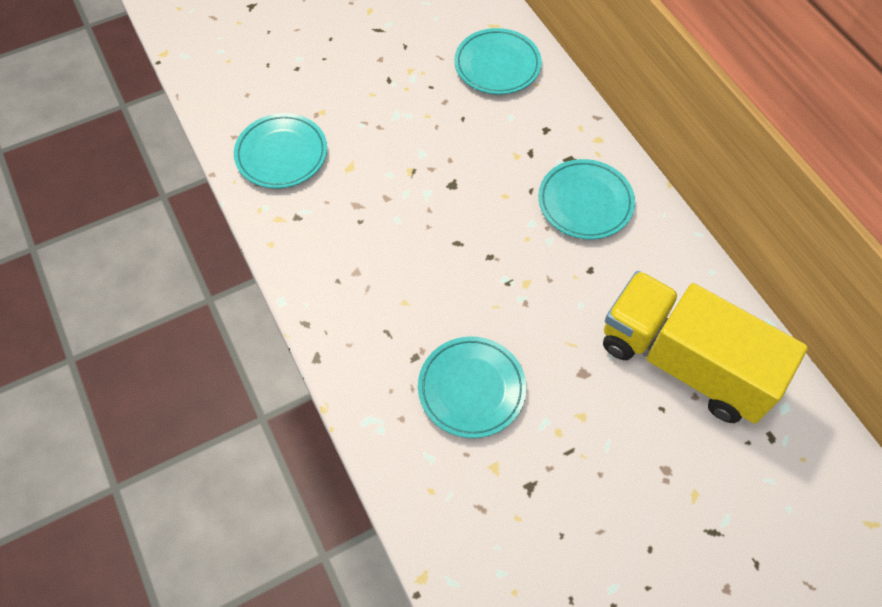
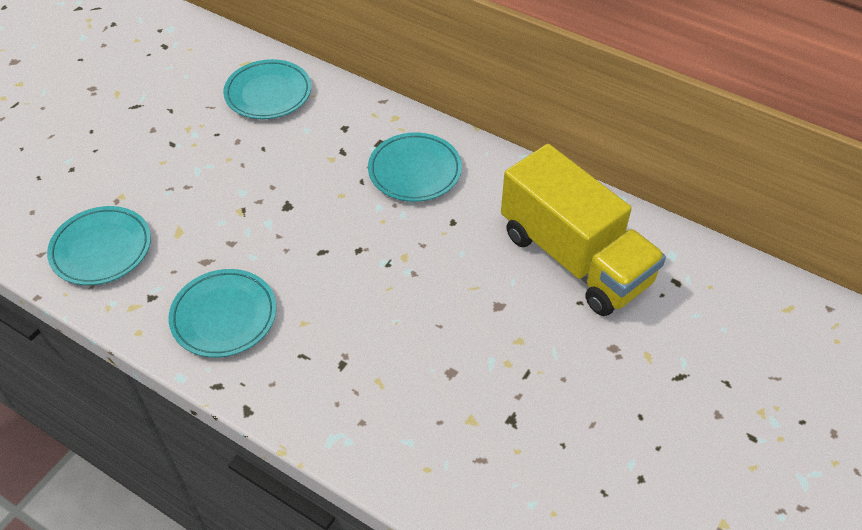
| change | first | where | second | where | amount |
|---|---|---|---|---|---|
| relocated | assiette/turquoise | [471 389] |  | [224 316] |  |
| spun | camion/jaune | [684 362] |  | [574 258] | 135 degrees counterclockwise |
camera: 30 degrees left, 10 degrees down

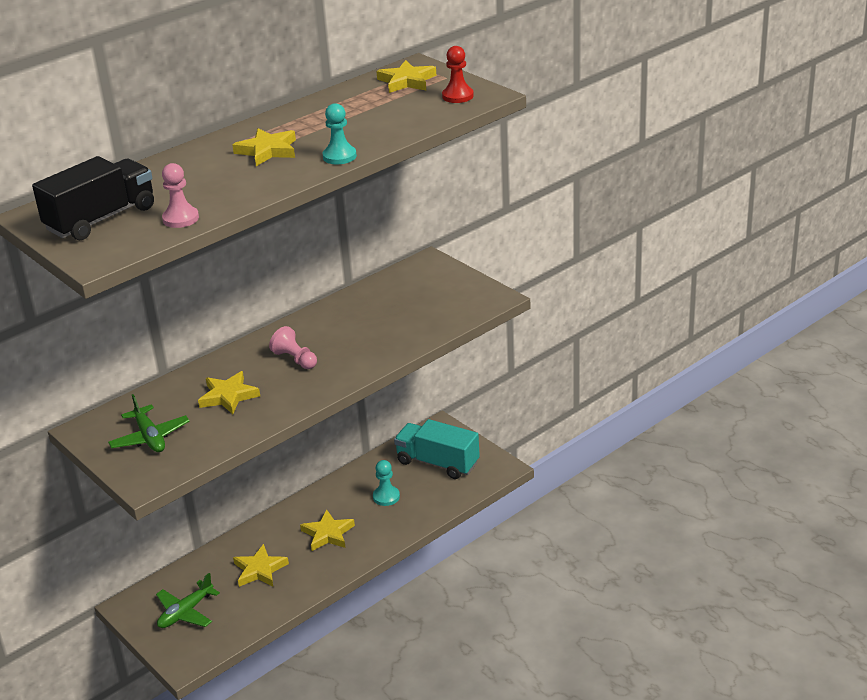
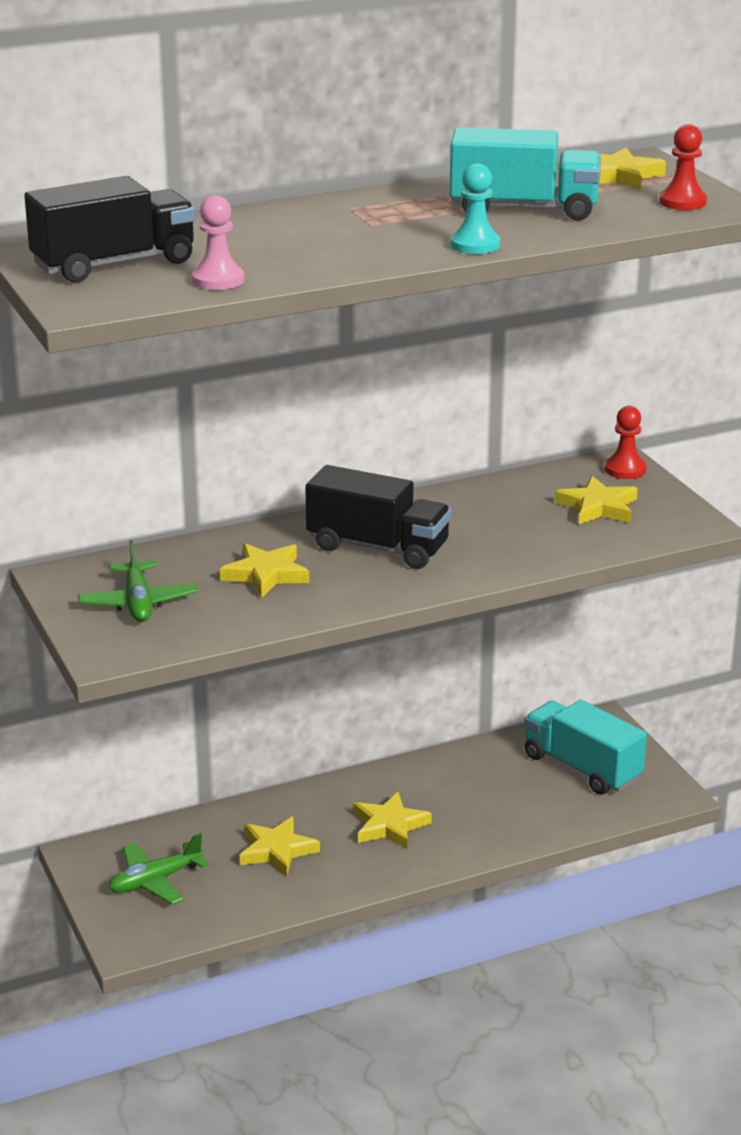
| change | first | where | second | where | amount |
|---|---|---|---|---|---|
| relocated | étoile/jaune | [267 151] |  | [598 507] |  |
| exchanged | pion/rose | [295 359] | camion/noir | [378 547] |  |
| missing | pion/turquoise | [386 497] |  |  |  |
| appeared |  |  | camion/turquoise | [524 209] |  |
| appeared |  |  | pion/rouge | [625 469] |  |
camera: 15 degrees right, 5 degrees down

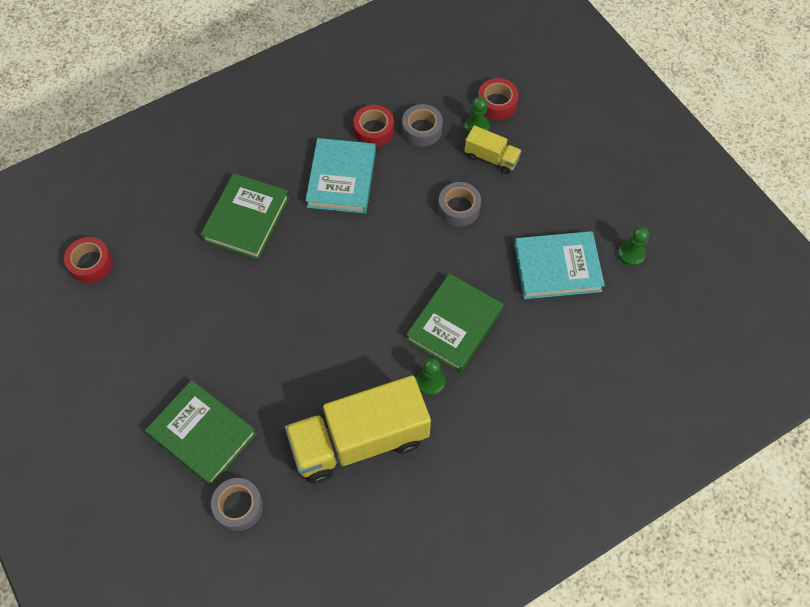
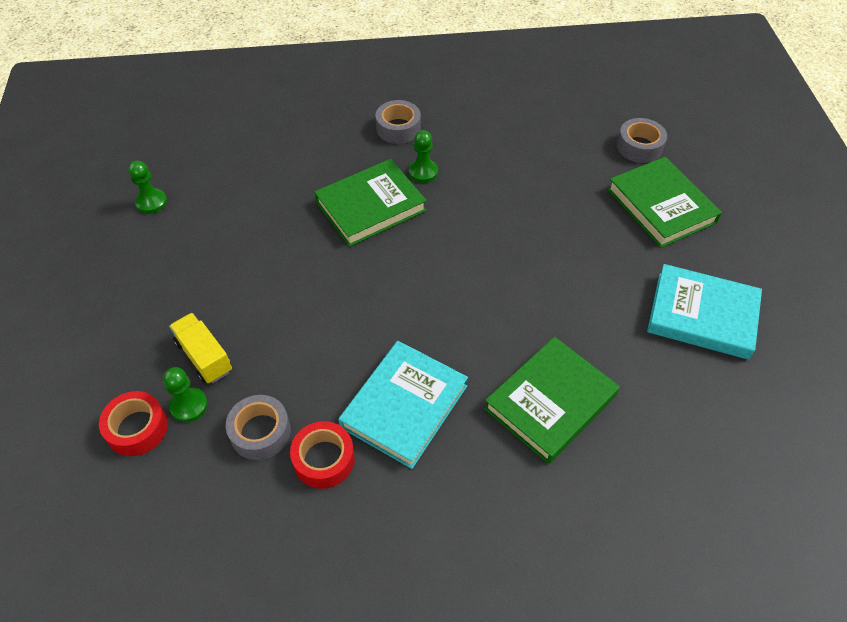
| change | first | where | second | where | amount |
|---|---|---|---|---|---|
| missing | ruban adhésif/rouge | [91 264] |  |  |  |
| missing | camion/jaune | [359 440] |  |  |  |
| relocated | ruban adhésif/gris | [459 208] |  | [398 128] |  |
| relocated | livre/turquoise | [557 267] |  | [702 315] |  |
camera: 155 degrees left, 10 degrees down

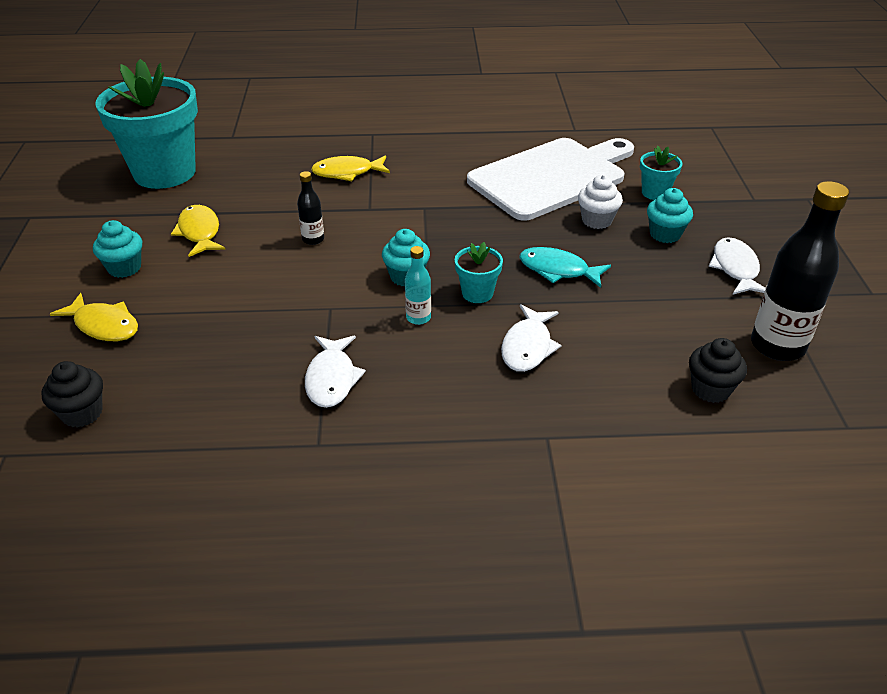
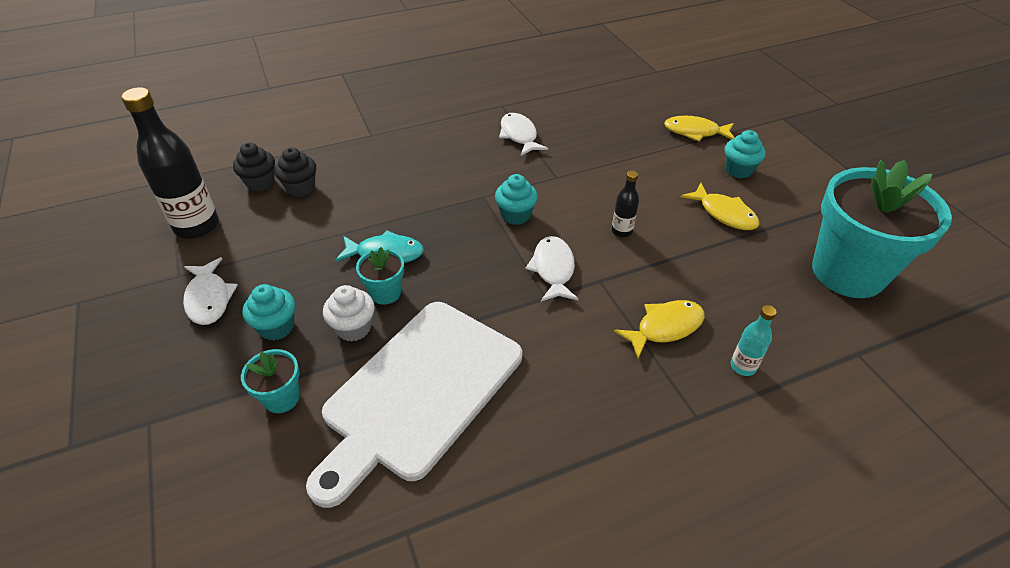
| change | first | where | second | where | amount |
|---|---|---|---|---|---|
| relocated | muffin/noir | [82 413] |  | [301 188] |  |
| relocated | bouteille/turquoise | [418 318] |  | [743 366] |  |
| relocated | pot de fleurs/turquoise | [477 293] |  | [385 293] |  |
| relocated | poisson/blanc | [527 347] |  | [553 269] |  |
camera: 160 degrees right, 5 degrees up

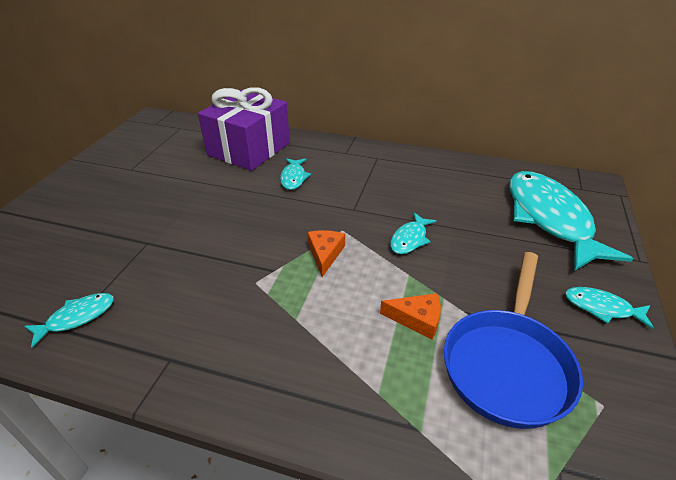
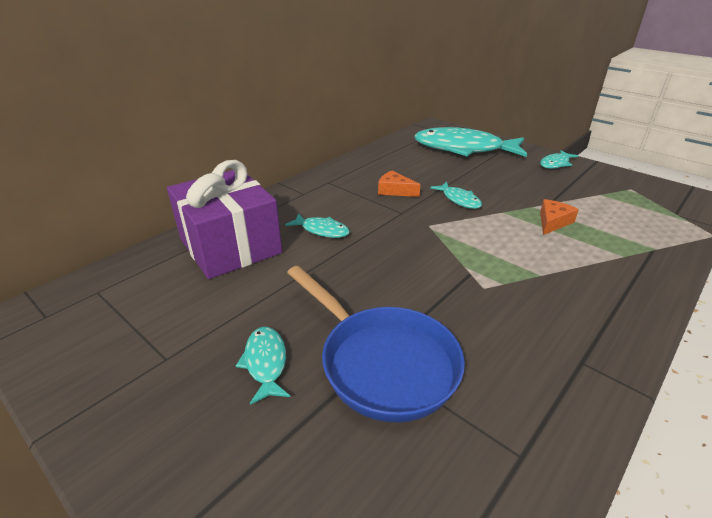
| change | first | where | second | where | amount |
|---|---|---|---|---|---|
| relocated | poisson/turquoise | [77 317] |  | [265 363] |  |
| relocated | fromage/orange | [325 254] |  | [395 190] |  |
| relocated | poêle/bleu | [507 364] |  | [382 363] |  |
camera: 65 degrees left, 5 degrees down

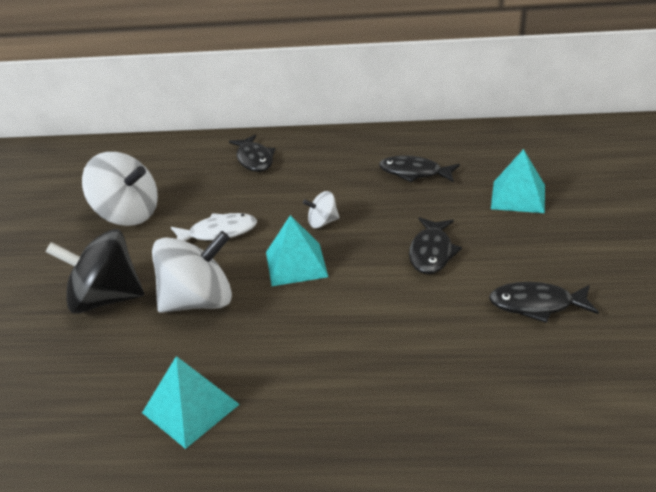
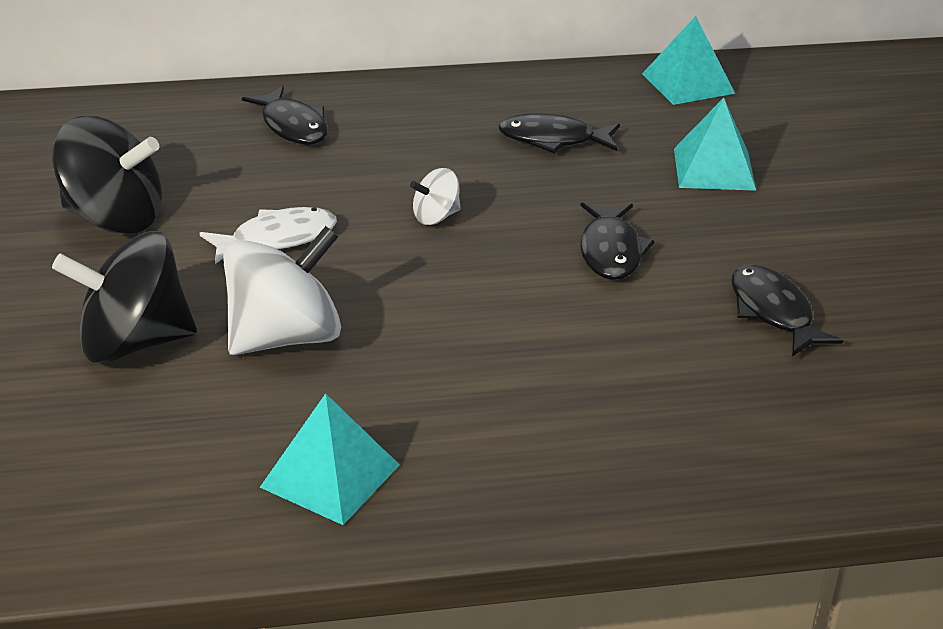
| change | first | where | second | where | amount |
|---|---|---|---|---|---|
| colour | toupie/blanc | [128 215] | toupie/noir | [114 218] |  |
| relocated | pyramide/turquoise | [296 264] |  | [688 83] |  |
| spun | poisson/noir | [536 305] |  | [773 312] | 75 degrees clockwise |
camera: 15 degrees left, 0 degrees up

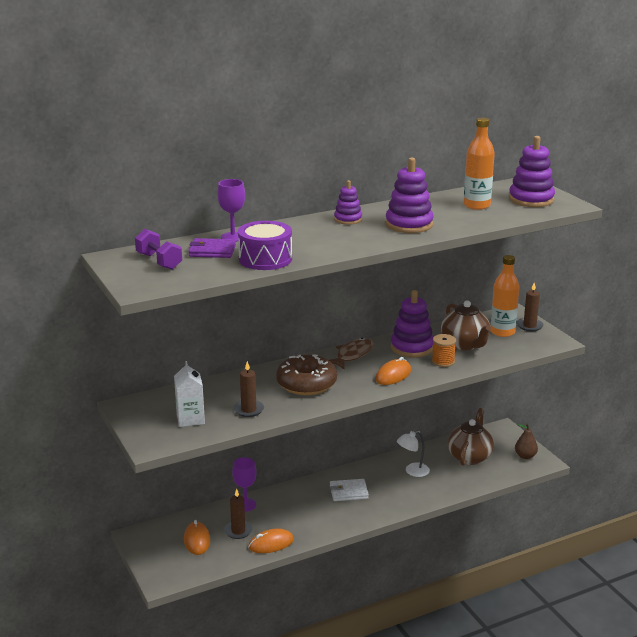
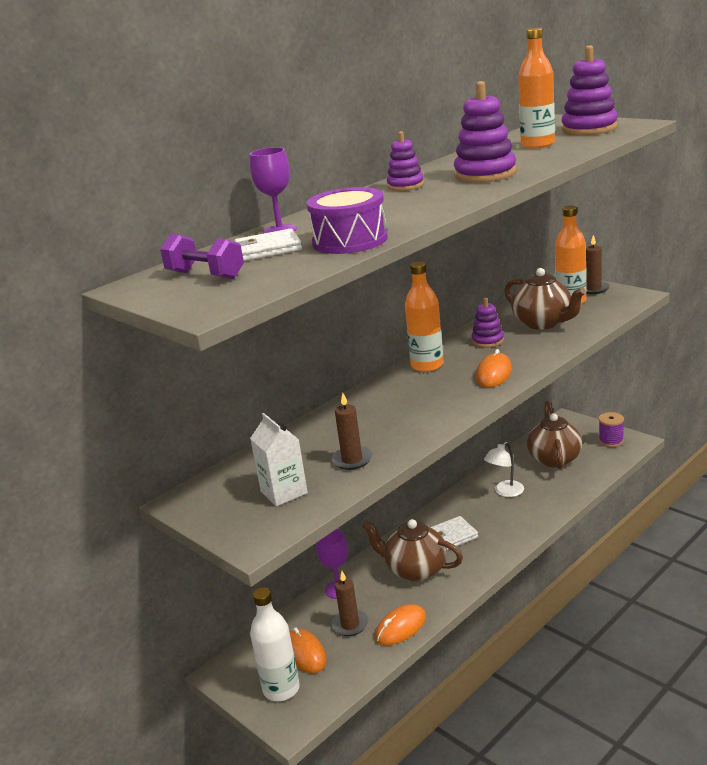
| change | first | where | second | where | amount |
|---|---|---|---|---|---|
| colour | portefeuille/violet | [212 251] | portefeuille/blanc | [268 249] |  |
| missing | beignet/marron | [306 384] |  |  |  |
| exchanged | poisson/marron | [353 355] | bouteille/orange | [427 365] |  |
| size | jouet à empiler/violet | [412 347] |  | [487 341] | x0.60 |
| missing | bobine/orange | [443 361] |  |  |  |
| exchanged | poire/marron | [525 456] | bobine/violet | [611 441] |  |
| appeared |  |  | bouteille/blanc | [281 689] |  |
| appeared |  |  | théière/marron | [415 570] |  |
camera: 15 degrees left, 0 degrees up

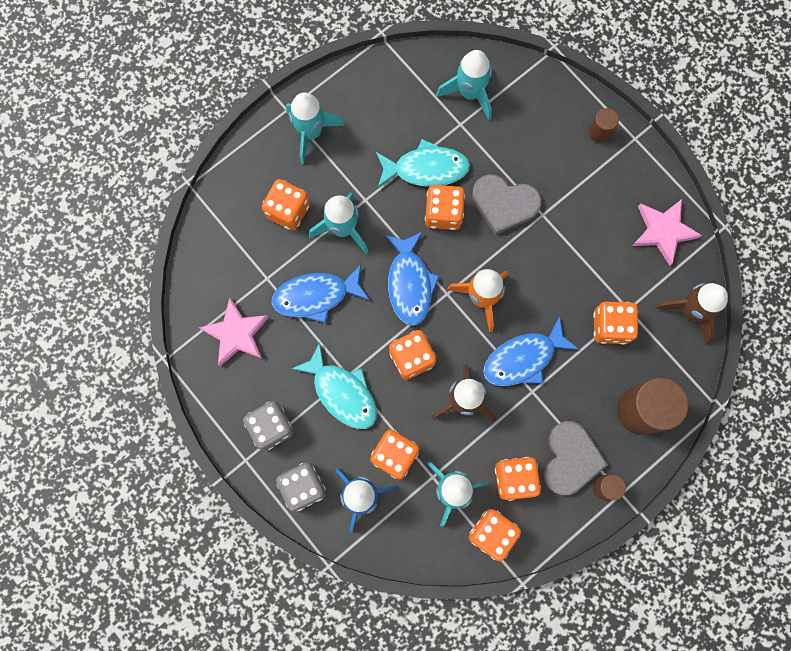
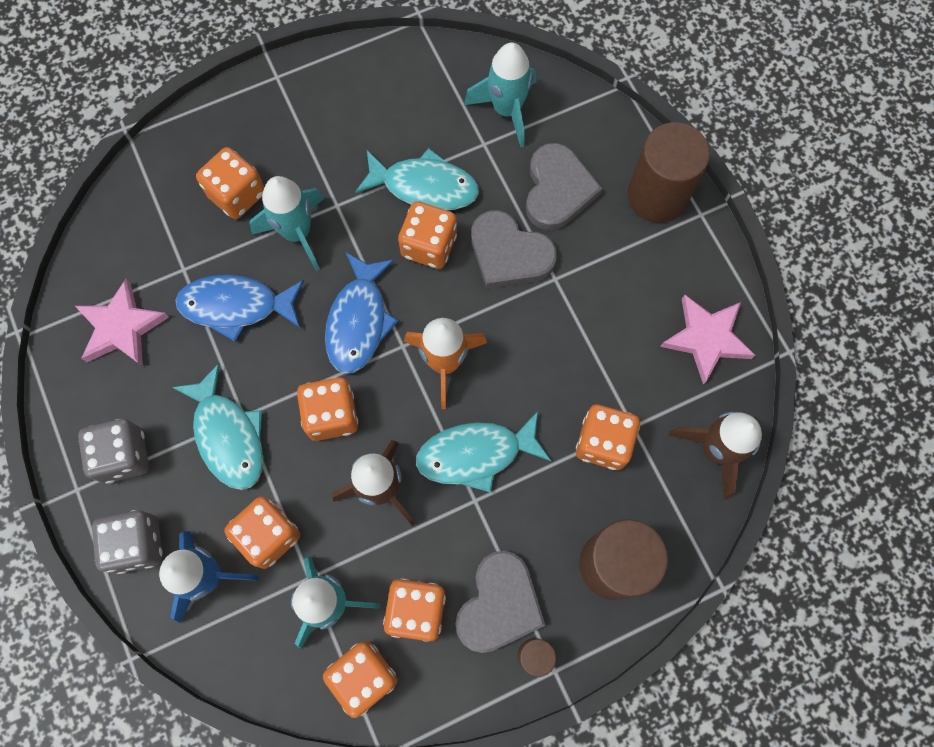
| change | first | where | second | where | amount |
|---|---|---|---|---|---|
| missing | fusée/turquoise | [311 132] |  |  |  |
| colour | poisson/bleu | [523 358] | poisson/turquoise | [475 454] |  |
| size | cylindre/marron | [599 132] |  | [657 196] | x2.04 |
| appeared |  |  | cœur/gris | [557 190] |  |
camera: 15 degrees right, 5 degrees down

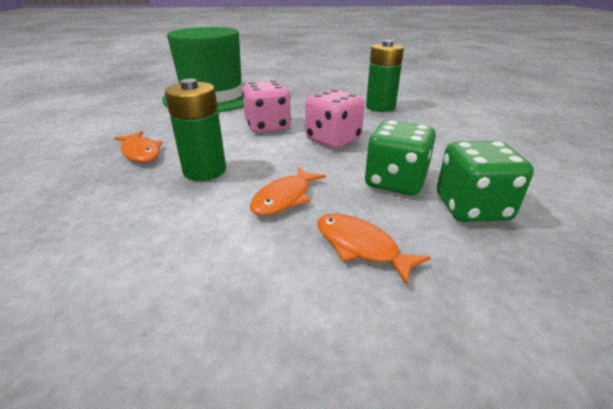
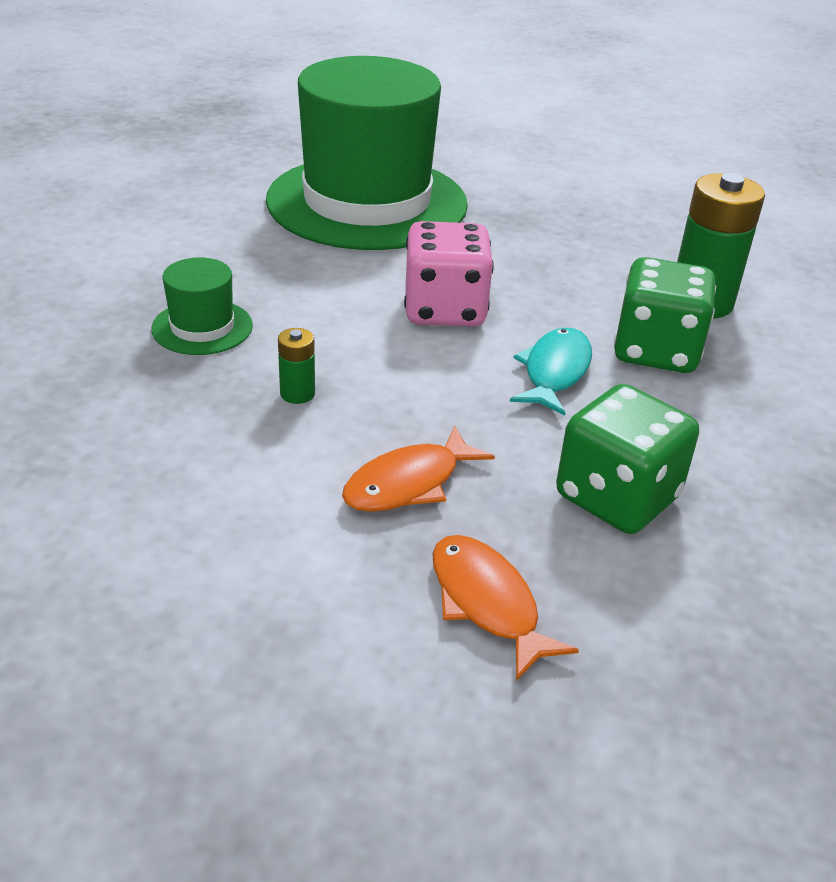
| change | first | where | second | where | amount |
|---|---|---|---|---|---|
| exchanged | poisson/orange | [141 152] | chapeau/vert | [202 327] |  |
| size | pile/vert | [205 171] |  | [297 394] | x0.47 |
| exchanged | dé/rose | [333 140] | poisson/turquoise | [554 372] |  |
| relocated | dé/vert | [472 208] |  | [656 351] |  |
camera: 15 degrees right, 5 degrees up

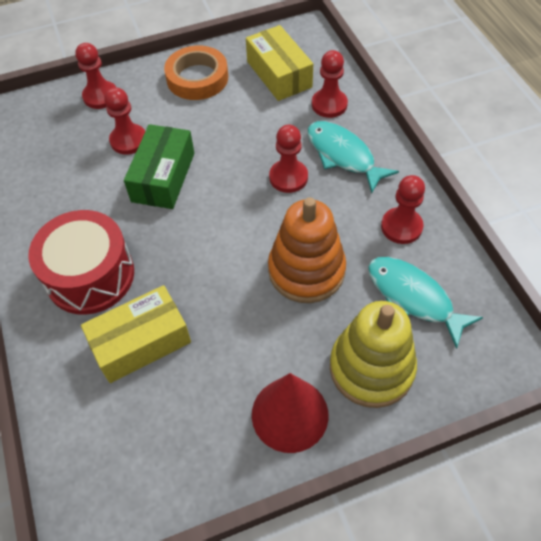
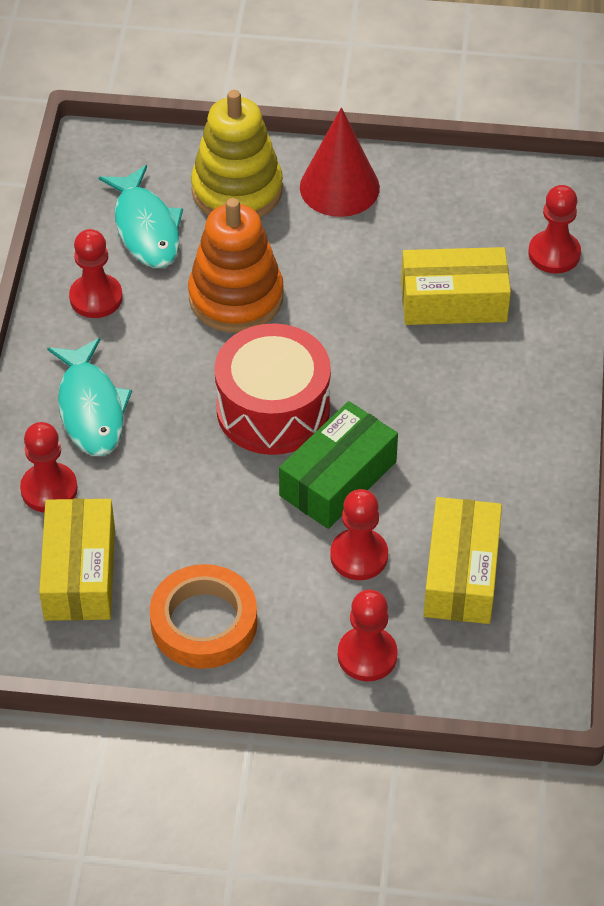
| change | first | where | second | where | amount |
|---|---|---|---|---|---|
| relocated | tambour/rouge | [90 275] |  | [273 409] |  |
| relocated | pion/rouge | [288 177] |  | [554 254] |  |
| appeared |  |  | boîte/jaune | [461 574] |  |
camera: 155 degrees left, 5 degrees down

